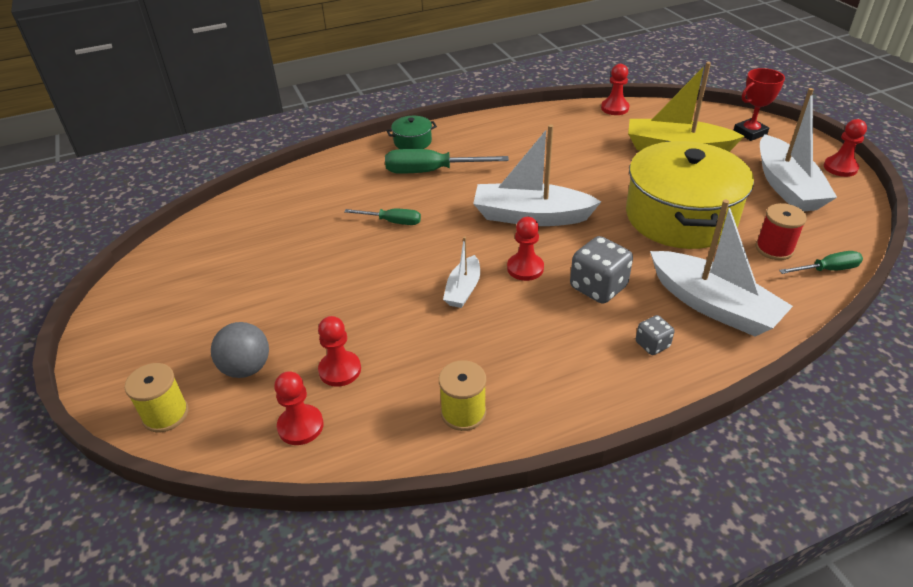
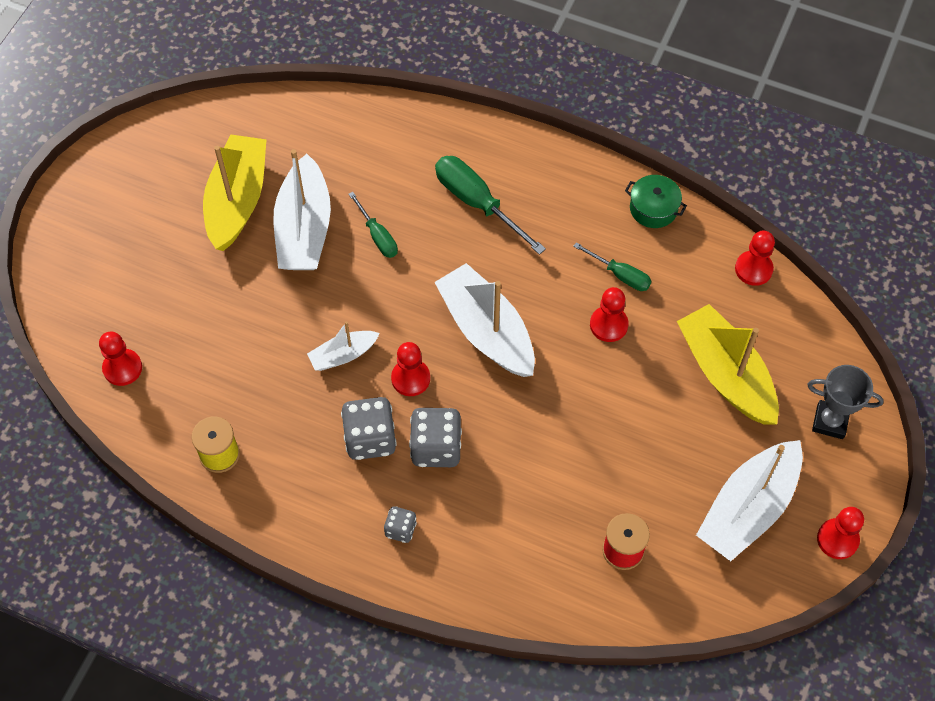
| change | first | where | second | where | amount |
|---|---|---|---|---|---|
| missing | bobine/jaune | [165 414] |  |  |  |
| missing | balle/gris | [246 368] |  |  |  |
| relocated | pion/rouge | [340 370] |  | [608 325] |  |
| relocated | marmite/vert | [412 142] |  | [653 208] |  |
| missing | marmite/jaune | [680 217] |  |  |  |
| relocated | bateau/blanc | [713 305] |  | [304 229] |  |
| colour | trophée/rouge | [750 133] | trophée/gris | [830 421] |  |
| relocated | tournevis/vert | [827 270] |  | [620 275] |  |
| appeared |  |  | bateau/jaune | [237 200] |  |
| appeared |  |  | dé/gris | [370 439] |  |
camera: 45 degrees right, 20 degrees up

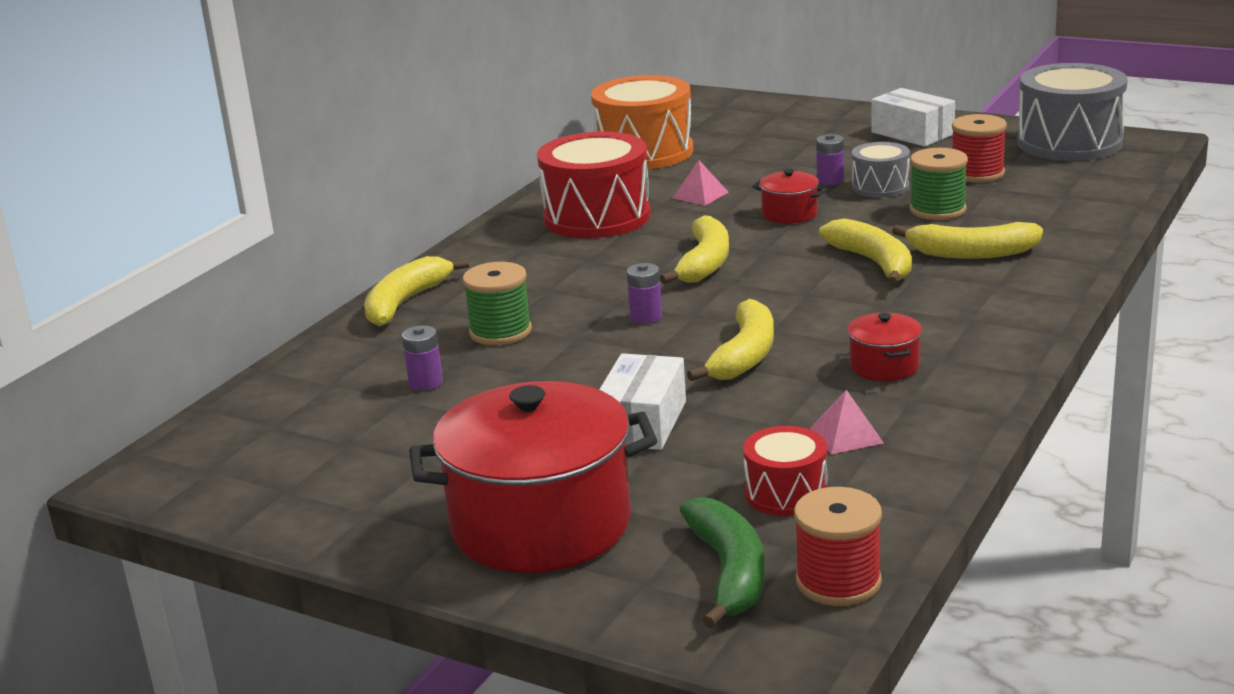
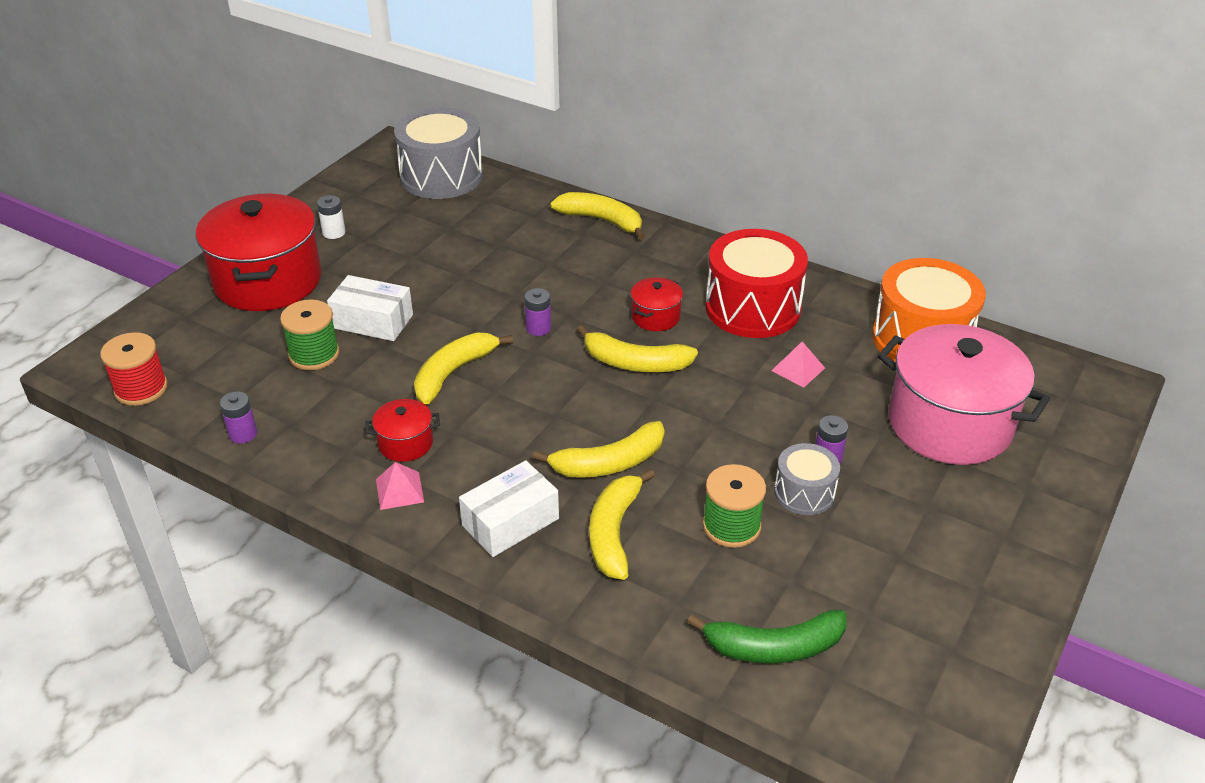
| change | first | where | second | where | amount |
|---|---|---|---|---|---|
| relocated | pile/violet | [425 382] |  | [243 434] |  |
| relocated | bobine/vert | [500 332] |  | [314 354] |  |
| relocated | banane/vert | [729 572] |  | [774 647] |  |
| spun | banane/jaune | [744 355] |  | [453 373] | 105 degrees clockwise |
| missing | tambour/rouge | [786 493] |  |  |  |
| relocated | marmite/rouge | [789 214] |  | [655 317] |  |
| relocated | pyramide/rose | [846 435] |  | [399 490] |  |
| relocated | boîte/blanc | [912 133] |  | [510 522] |  |
| missing | bobine/rouge | [977 173] |  |  |  |
| relocated | tambour/gris | [1069 143] |  | [441 176] |  |
| appeared |  |  | pile/blanc | [334 233] |  |
| appeared |  |  | marmite/rose | [949 424] |  |
camera: 90 degrees right, 15 degrees up

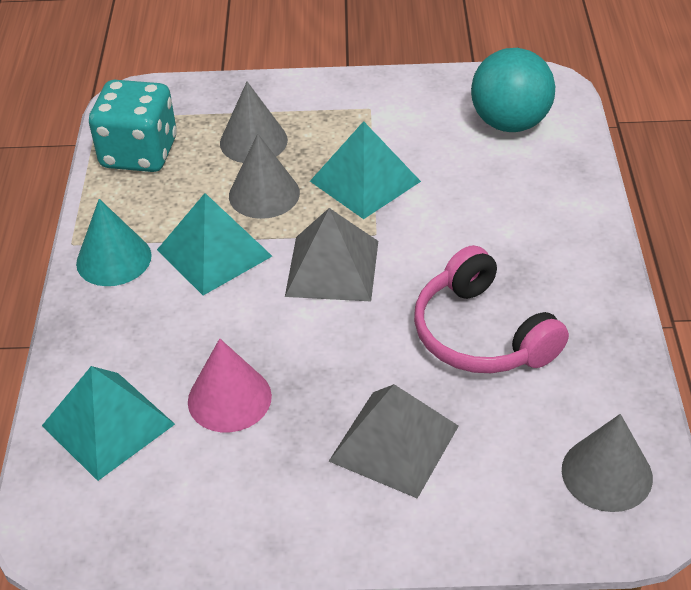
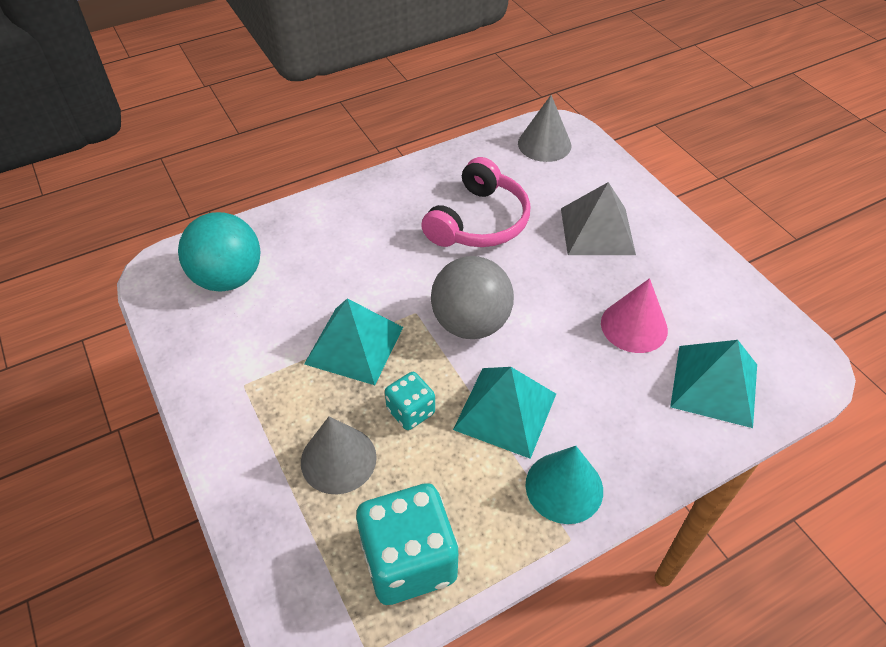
| change | first | where | second | where | amount |
|---|---|---|---|---|---|
| exchanged | cône/gris | [264 194] | dé/turquoise | [411 411] |  |
| exchanged | pyramide/gris | [332 268] | balle/gris | [471 323] |  |
camera: 120 degrees left, 5 degrees up

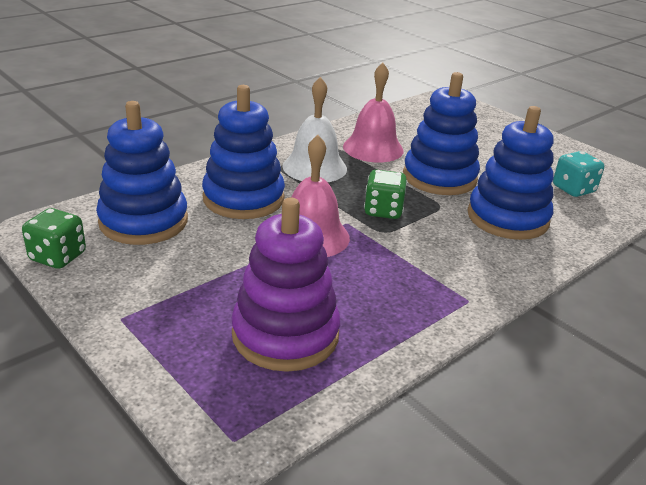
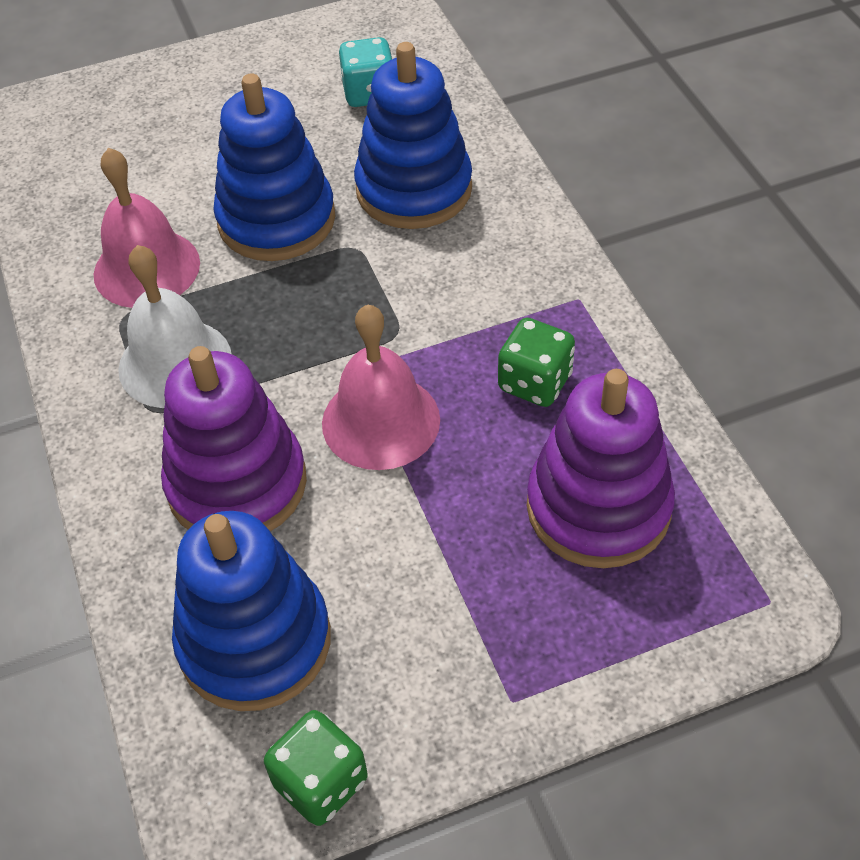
| change | first | where | second | where | amount |
|---|---|---|---|---|---|
| colour | jouet à empiler/bleu | [243 198] | jouet à empiler/violet | [237 484] |  |
| relocated | dé/vert | [383 211] |  | [535 382] |  |
camera: 65 degrees left, 20 degrees up

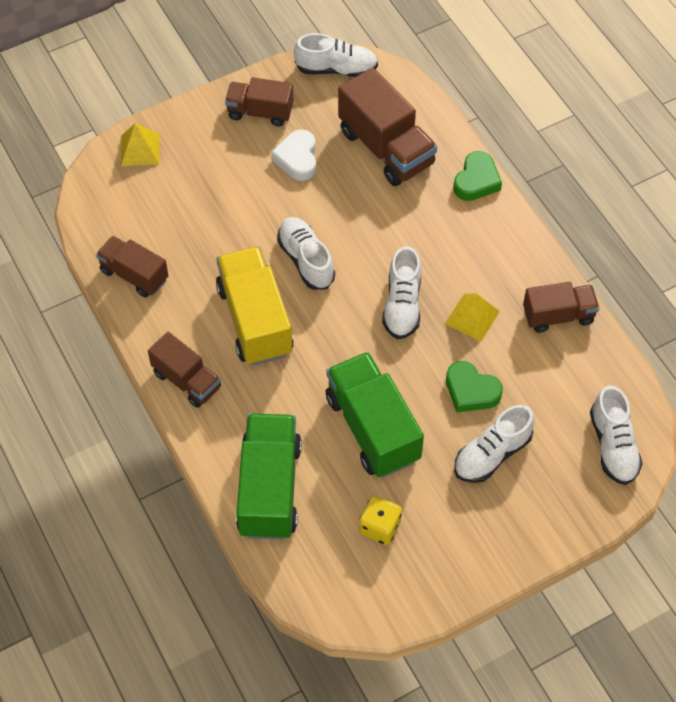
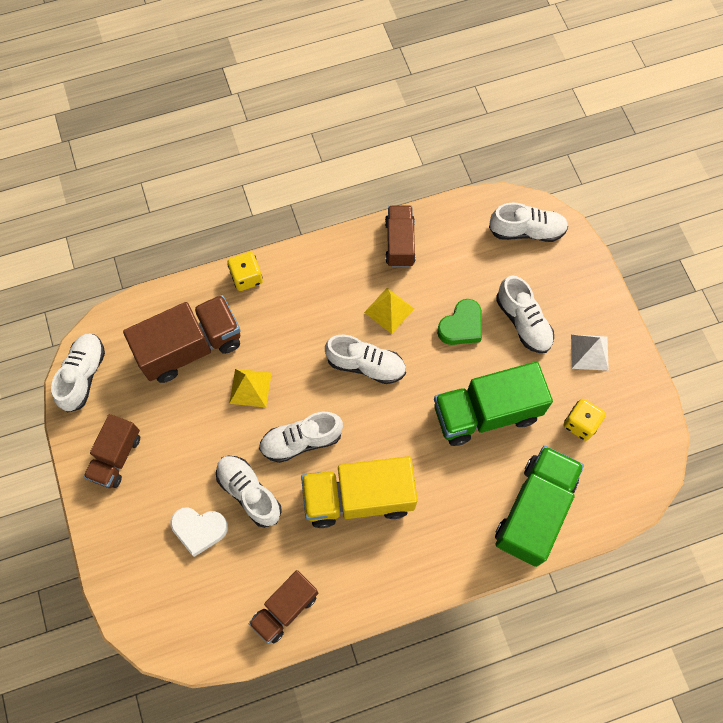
| change | first | where | second | where | amount |
|---|---|---|---|---|---|
| relocated | pyramide/jaune | [140 150] |  | [250 387] |  |
| missing | camion/marron | [187 380] |  |  |  |
| spun | camion/vert | [269 488] |  | [534 510] | 105 degrees clockwise |
| relocated | cœur/blanc | [297 158] |  | [199 530] |  |
| exchanged | cœur/vert | [476 181] | dé/jaune | [247 277] |  |
| appeared |  |  | chaussure/blanc | [249 492] |  |
| appeared |  |  | pyramide/blanc | [589 352] |  |
camera: 80 degrees left, 10 degrees up

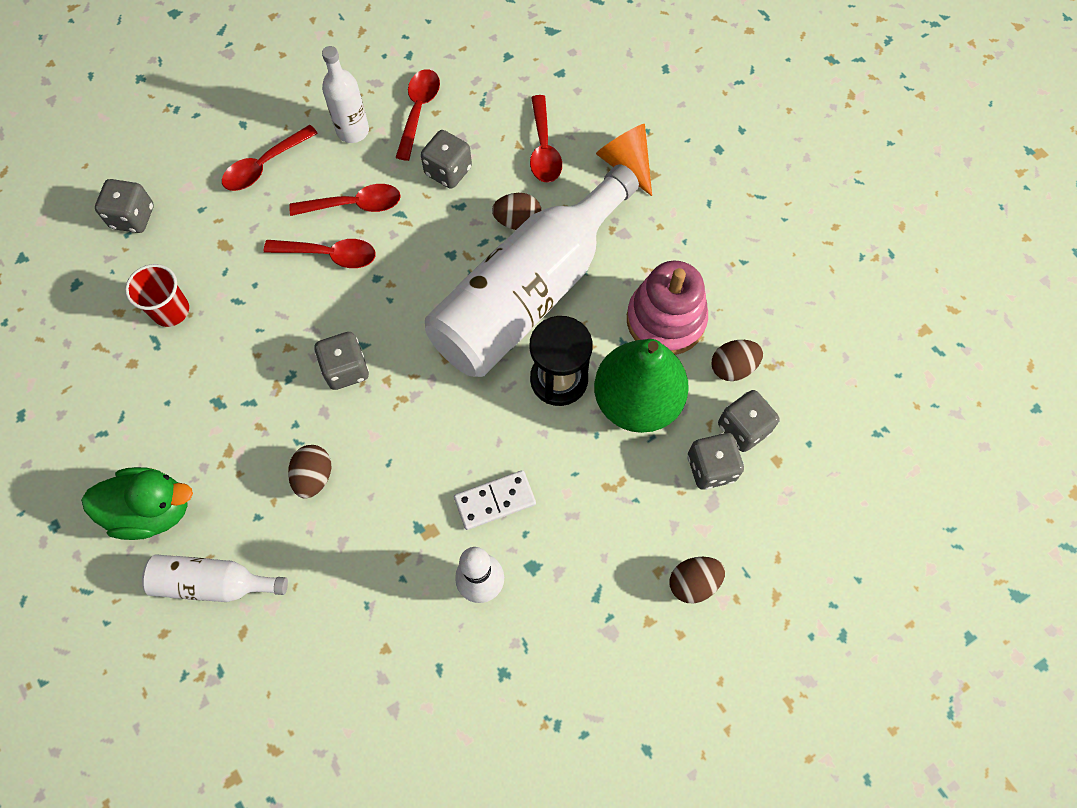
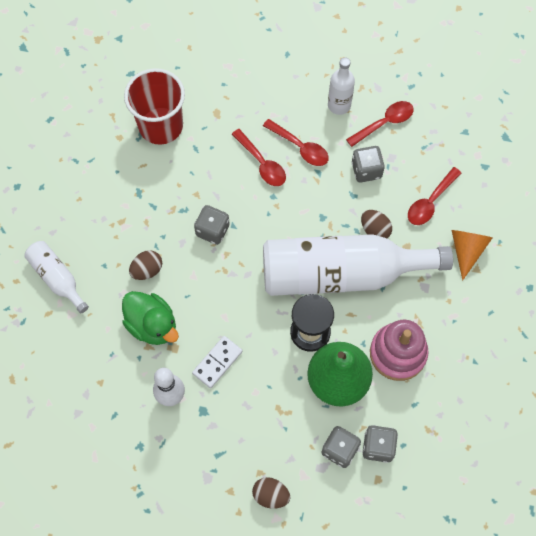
| change | first | where | second | where | amount |
|---|---|---|---|---|---|
| relocated | canard/vert | [153 510] |  | [152 325] |  |
| missing | dé/gris | [133 217] |  |  |  |
| size | gobelet/rouge | [171 310] |  | [161 126] | x1.79 |
| missing | cuillère/rouge | [264 166] |  |  |  |
| spun | domino/blanc | [495 501] |  | [217 362] | 75 degrees counterclockwise |
| missing | œuf/marron | [732 367] |  |  |  |
camera: 45 degrees right, 0 degrees up

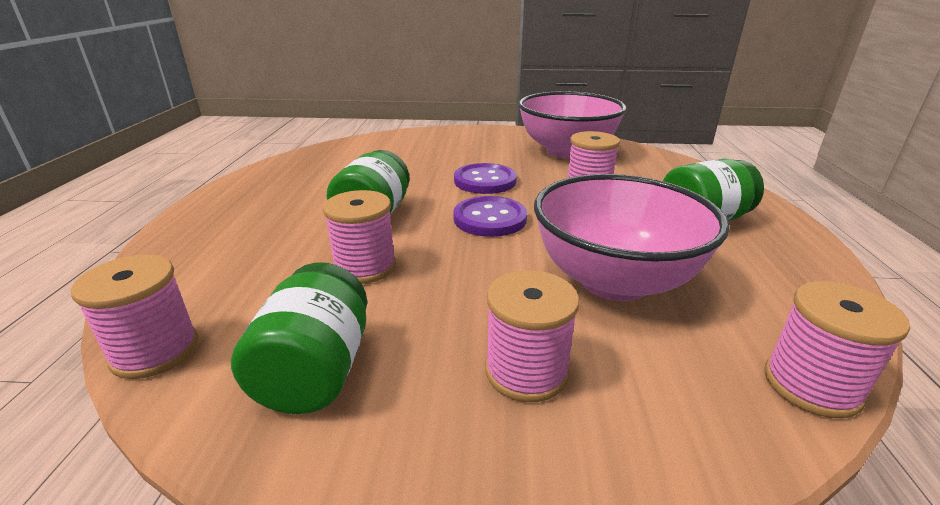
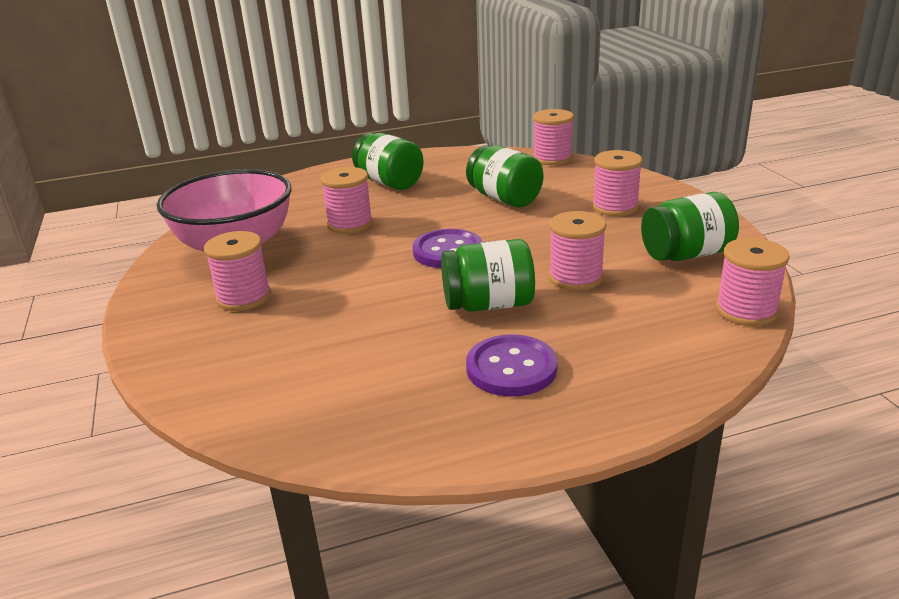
| change | first | where | second | where | amount |
|---|---|---|---|---|---|
| relocated | bouton/violet | [485 181] |  | [511 368] |  |
| exchanged | bol/rose | [614 281] | bocal/vert | [504 199] |  |
| appeared |  |  | bobine/rose | [244 297] |  |
camera: 110 degrees left, 0 degrees up

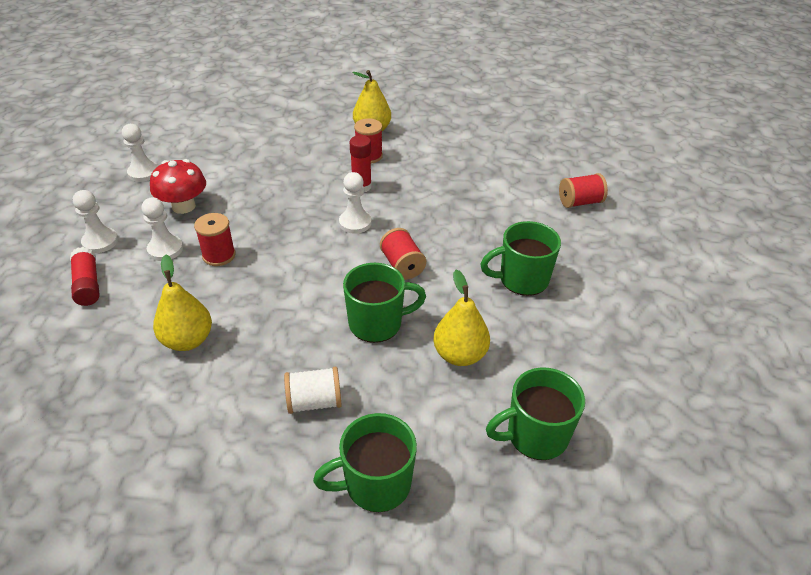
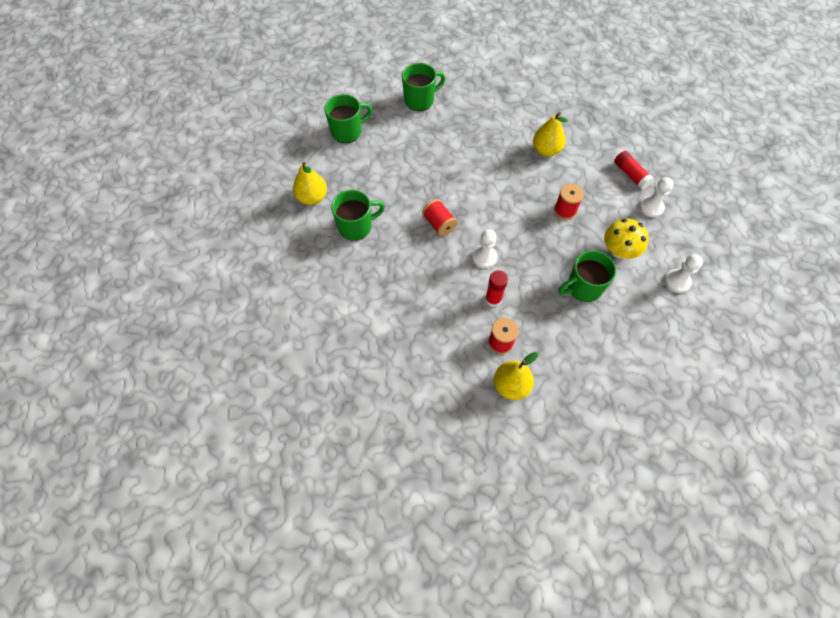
| change | first | where | second | where | amount |
|---|---|---|---|---|---|
| missing | pion/blanc | [165 249] |  |  |  |
| colour | champignon/rouge | [183 206] | champignon/jaune | [619 250] |  |
| missing | bobine/blanc | [314 402] |  |  |  |
| relocated | tasse/vert | [377 323] |  | [583 287] |  |
| relocated | poire/jaune | [460 355] |  | [312 197] |  |
| missing | bobine/rouge | [580 202] |  |  |  |
camera: 170 degrees right, 20 degrees up

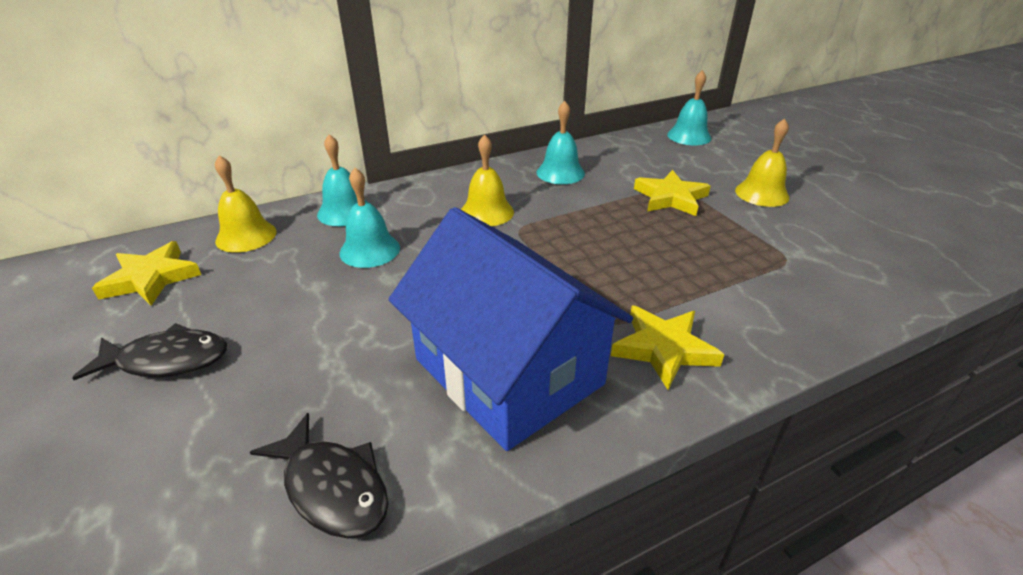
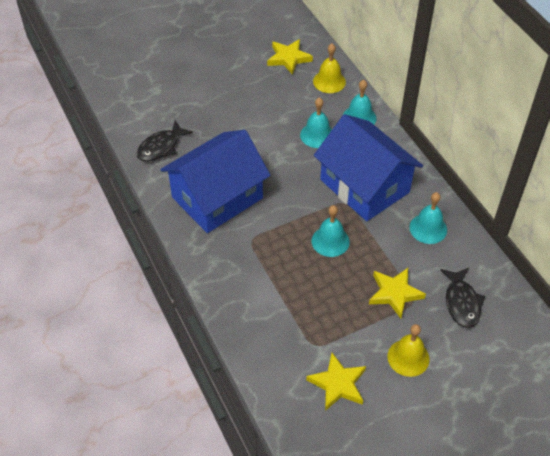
| change | first | where | second | where | amount |
|---|---|---|---|---|---|
| relocated | poisson/noir | [167 360] |  | [461 302] |  |
| exchanged | cloche/jaune | [486 212] | maison/bleu | [364 186] |  |
| relocated | étoile/jaune | [663 349] |  | [338 384] |  |
| relocated | cloche/turquoise | [689 136] |  | [330 241] |  |
camera: 90 degrees right, 15 degrees up

